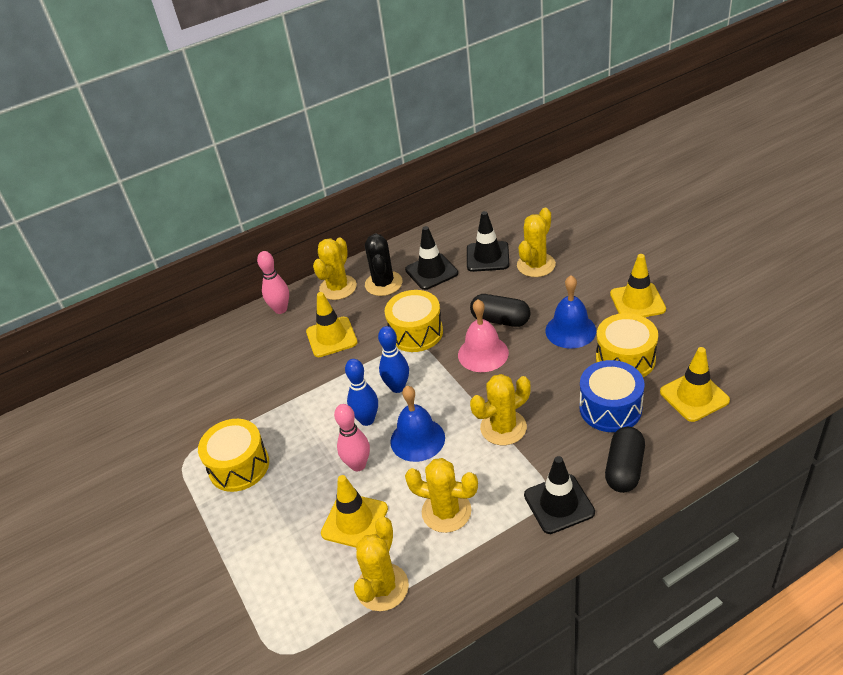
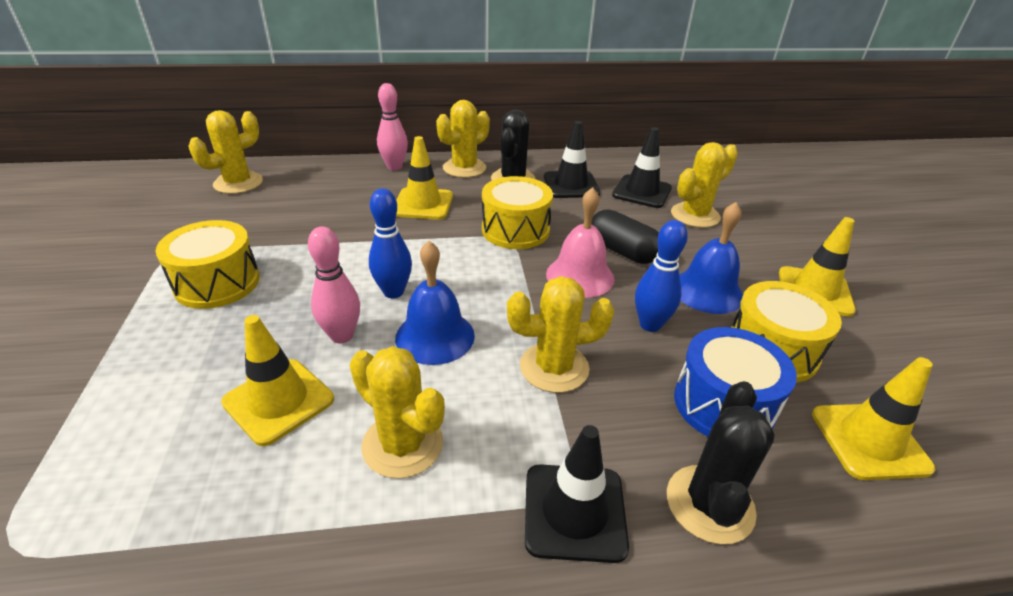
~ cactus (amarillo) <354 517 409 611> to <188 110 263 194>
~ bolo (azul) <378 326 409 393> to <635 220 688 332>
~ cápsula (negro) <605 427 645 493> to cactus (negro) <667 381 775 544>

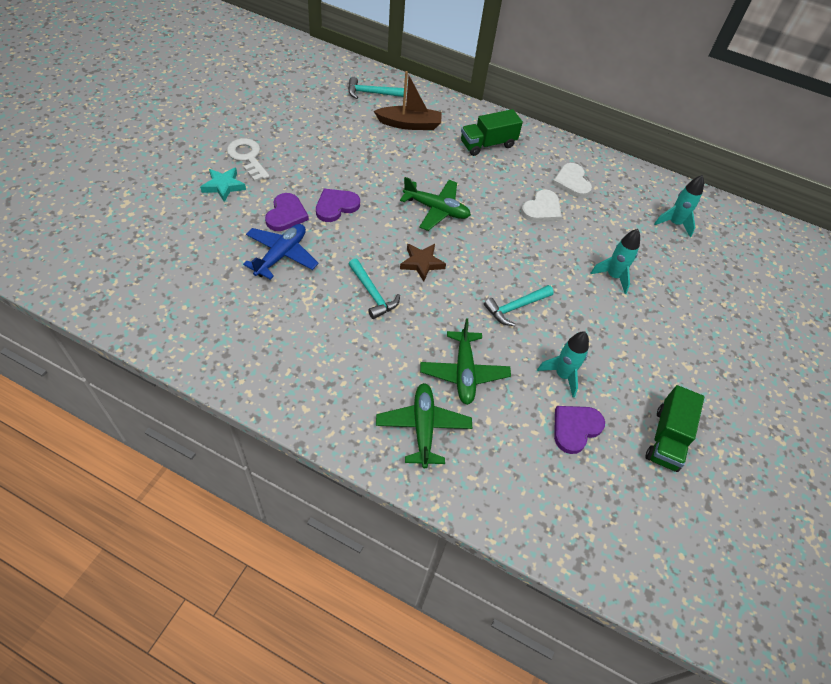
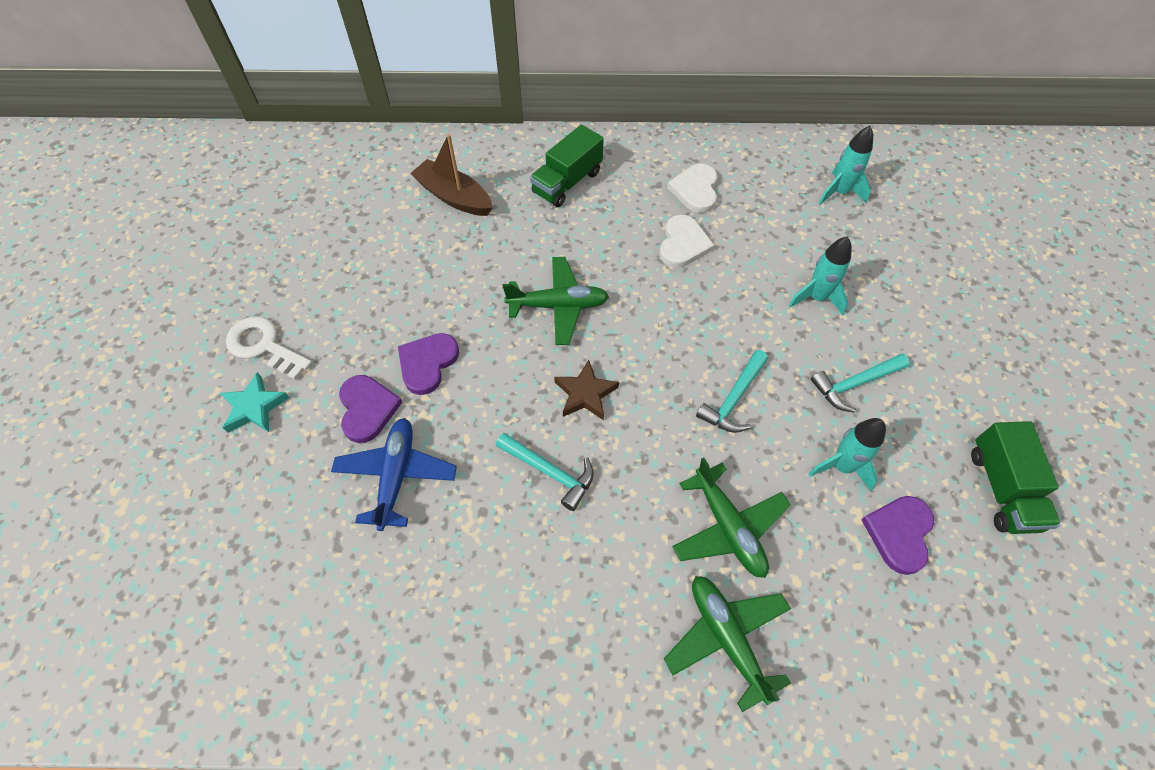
~ barco (marrón) <374 71 442 130> = <410 134 493 216> 120 degrees counterclockwise
~ corazón (blanco) <552 163 592 198> = <667 164 718 213> 45 degrees clockwise
~ martillo (turquesa) <348 77 404 99> to <811 354 909 413>

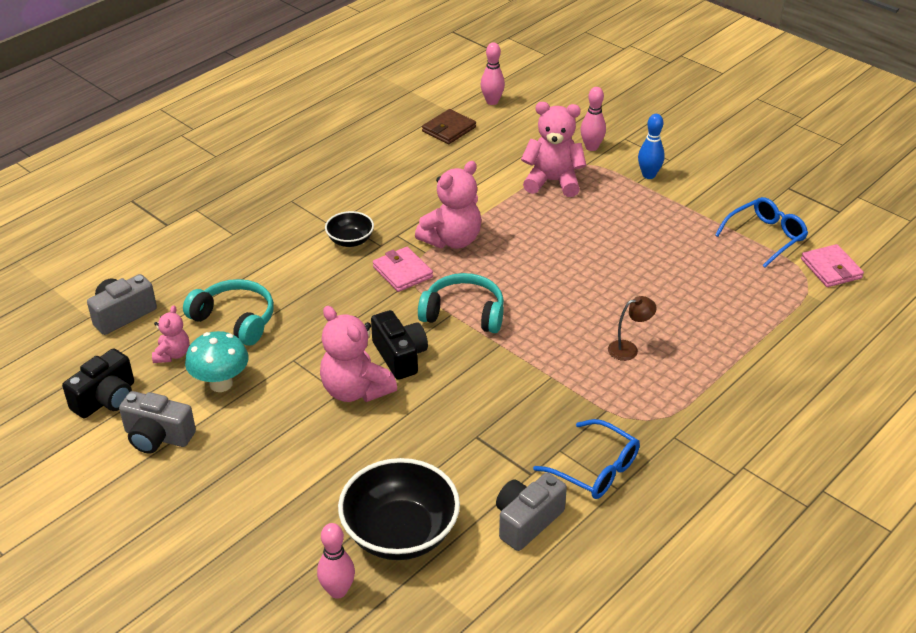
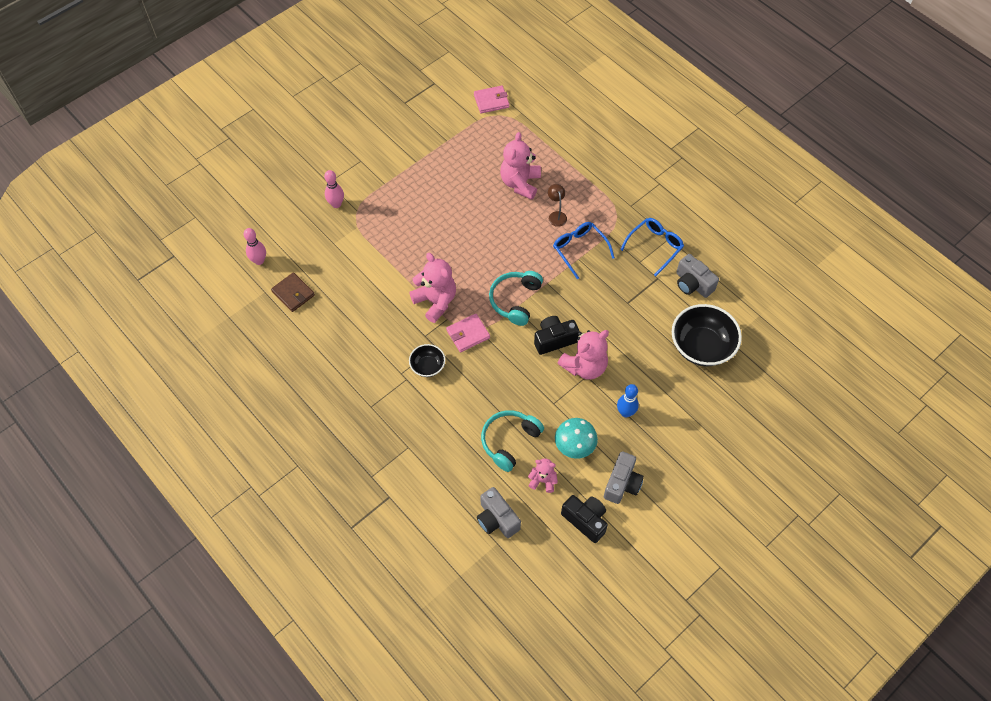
~ osito (rosa) <521 102 586 197> to <500 132 541 200>
~ gafas (azul) <715 197 808 267> to <553 222 615 279>
~ bolo (azul) <638 114 665 179> to <617 384 639 417>
- bolo (rosa) <317 523 355 599>

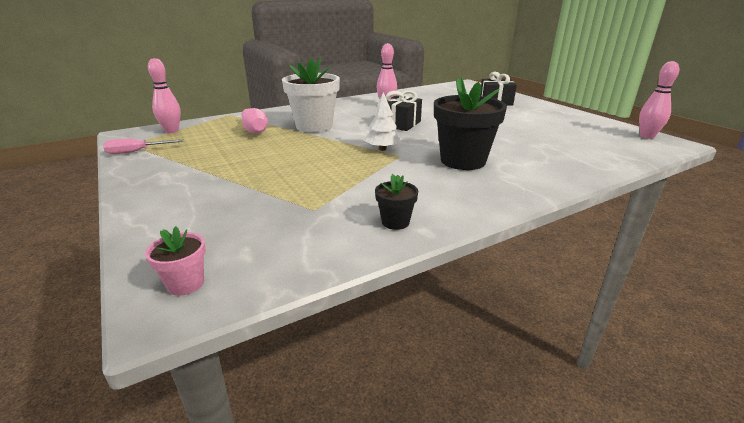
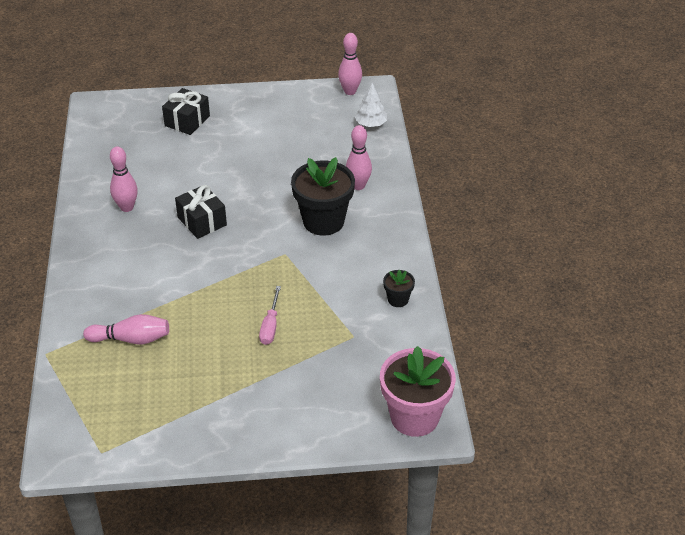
~ destornillador (rosa) <103 139 184 154> to <259 286 281 345>
~ bolo (rosa) <148 58 181 133> to <346 125 372 190>
~ árbol (blanco) <365 92 401 151> to <355 83 387 127>
~ maceta (rosa) <145 226 206 295> = <380 346 456 437> x2.13
- maceta (blanco) <282 57 340 133>

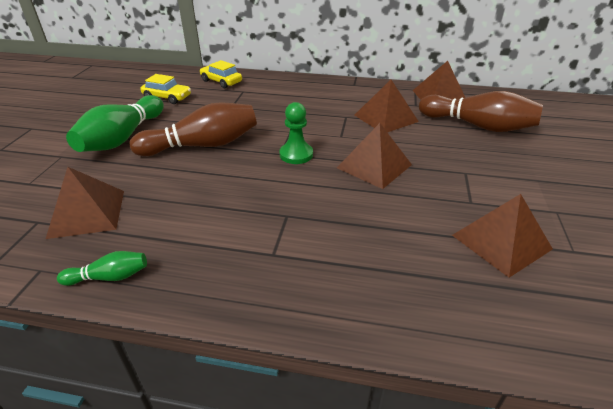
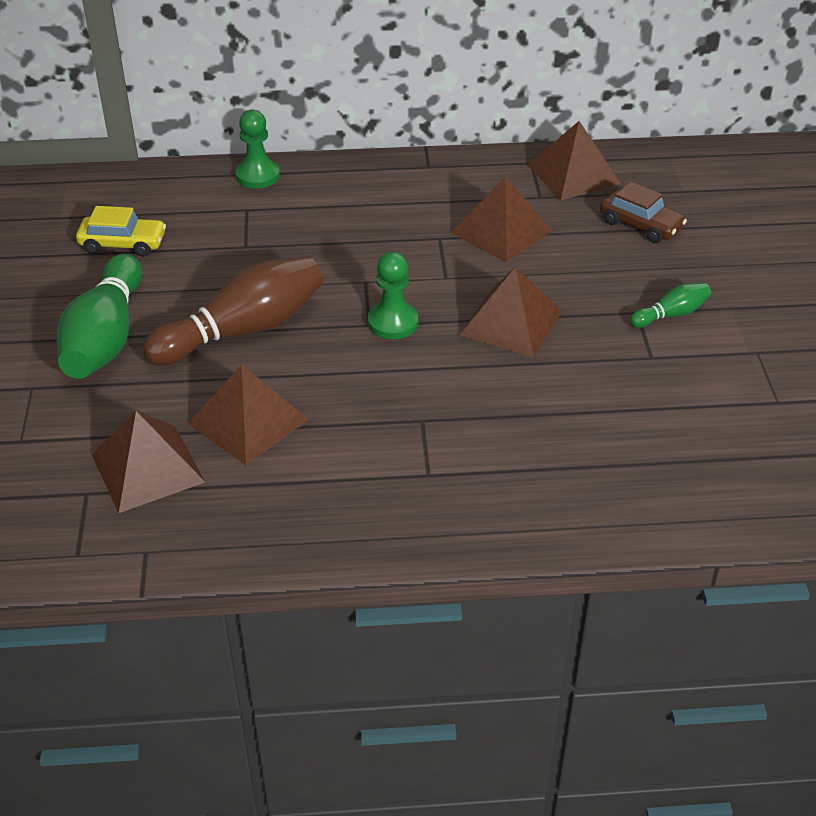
~ pirámide (marrón) <452 194 553 278> to <188 364 309 465>
+ peón (verde) <235 110 280 189>
~ bolo (marrón) <419 91 543 132> to coche (marrón) <600 182 687 243>
~ bolo (verde) <57 251 147 286> to <630 283 711 328>
- coche (amarillo) <200 60 242 88>

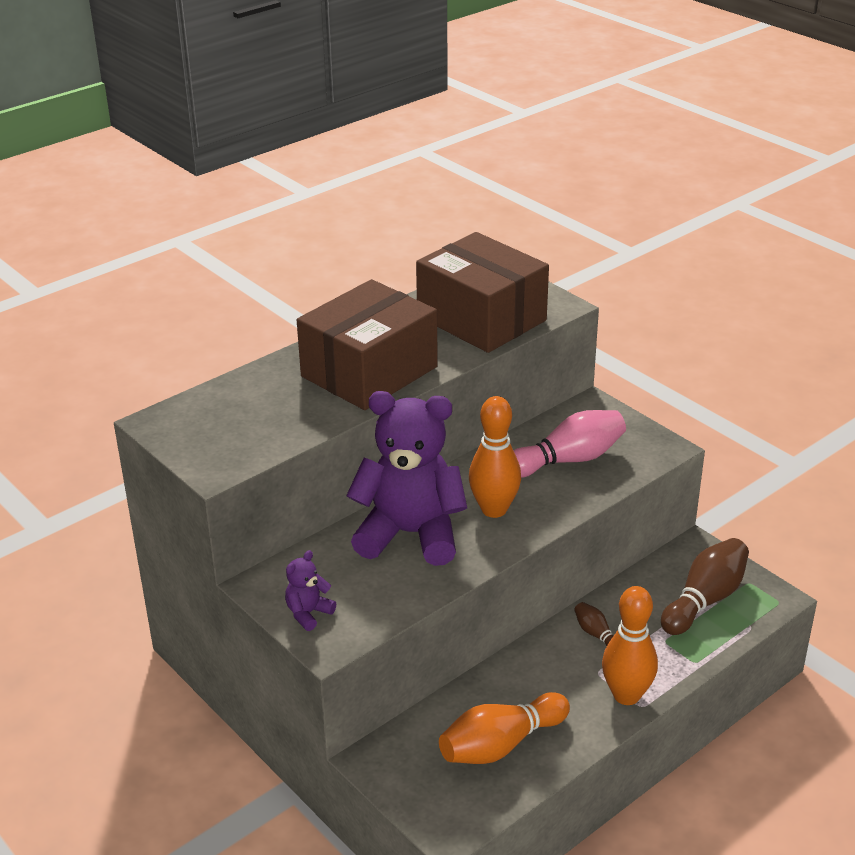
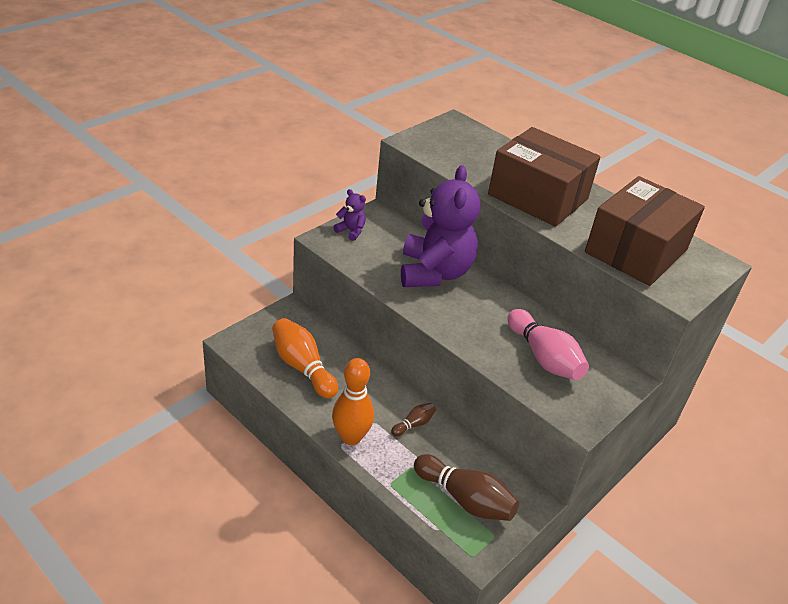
- bolo (naranja) <469 396 521 518>

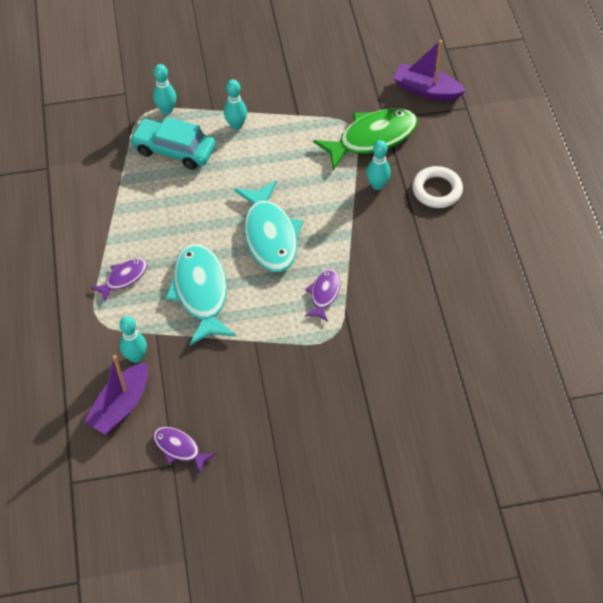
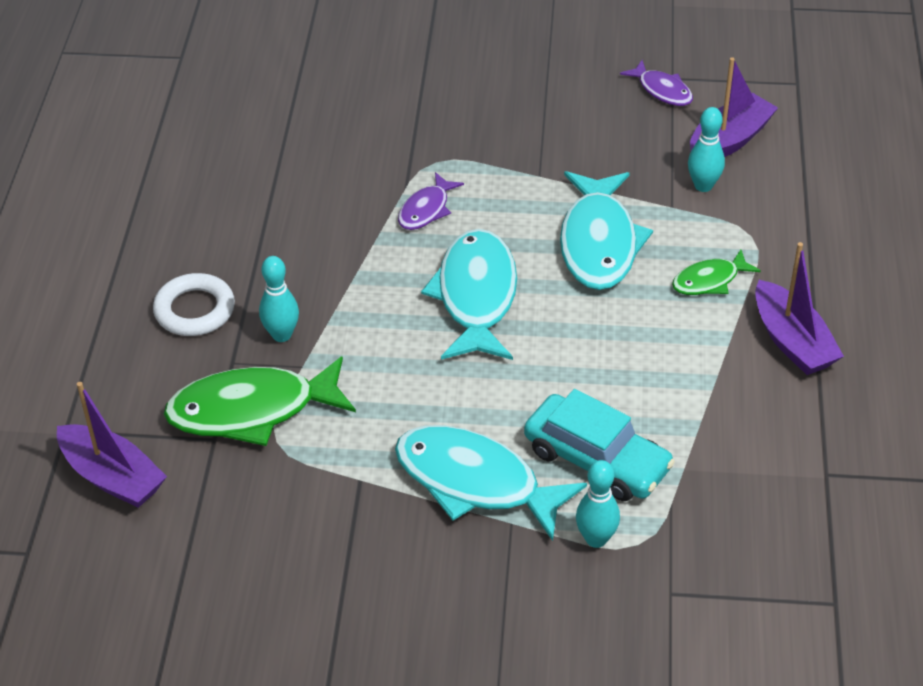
~ bolo (turquesa) <224 79 247 130> to pez (turquesa) <395 425 587 541>
~ pez (morado) <91 258 147 302> to pez (verde) <672 250 761 295>
+ barco (morado) <755 242 844 375>

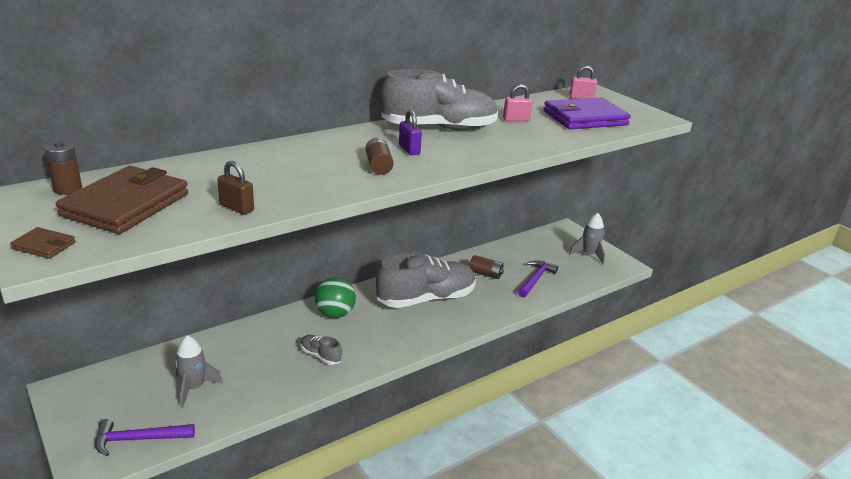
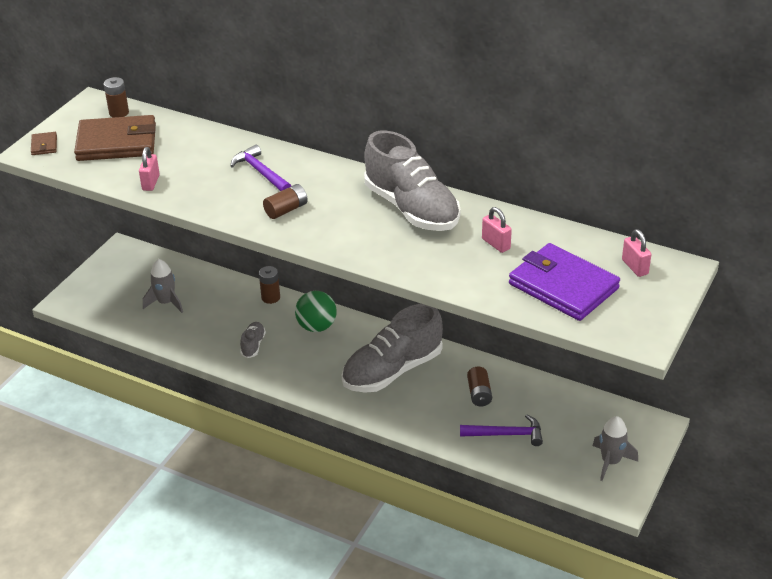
~ candado (marrón) <217 161 254 215> to candado (rosa) <139 147 160 191>
~ martillo (morado) <95 419 195 456> to <231 145 291 191>
+ pila (marrón) <259 266 280 304>
~ zapato (gris) <376 252 476 308> = <342 304 443 393> 105 degrees clockwise
- candado (morado) <399 110 422 155>

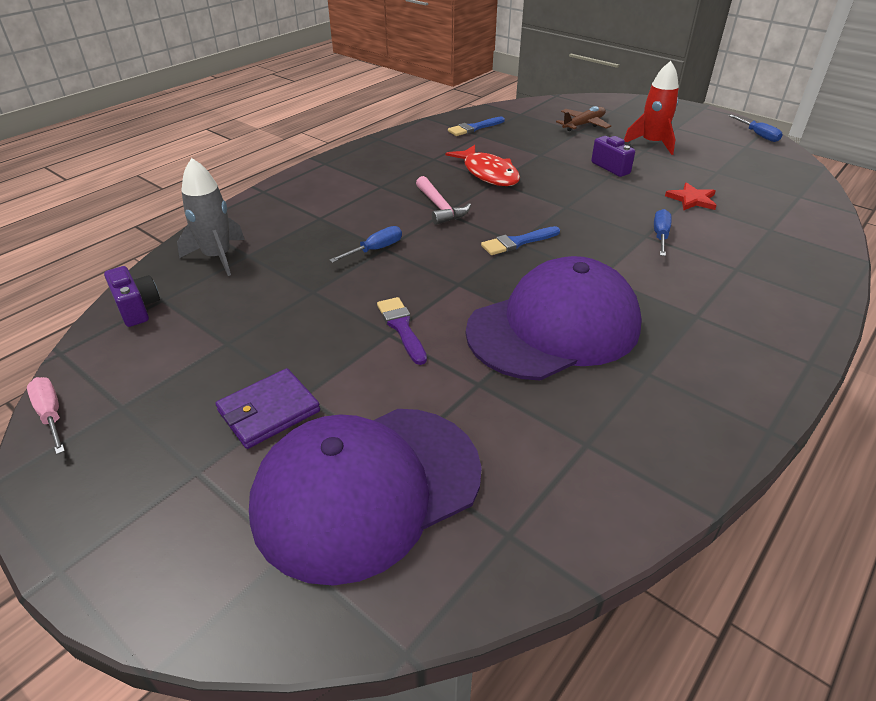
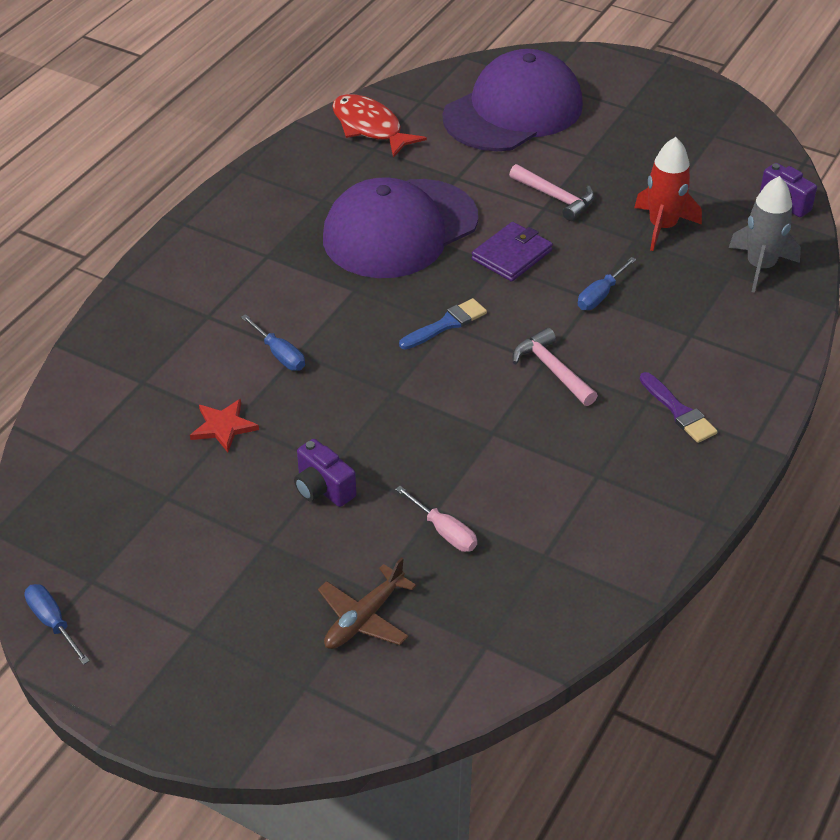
~ destornillador (azul) <654 209 672 256> = <241 314 305 371> 45 degrees counterclockwise
~ pez (rojo) <445 145 520 186> to <332 94 427 158>
~ destornillador (rosa) <27 377 65 454> to <395 486 477 552>
~ cartera (morado) <216 368 320 449> to <472 222 553 282>
+ martillo (rosa) <509 164 594 221>
~ cohete (rojo) <624 61 679 155> to <634 137 702 251>
~ pincel (morado) <377 297 427 365> to <639 372 718 443>
- pincel (azul) <448 117 505 136>

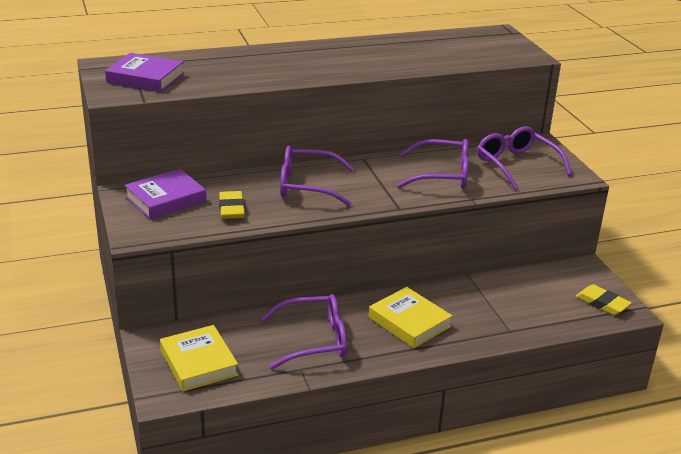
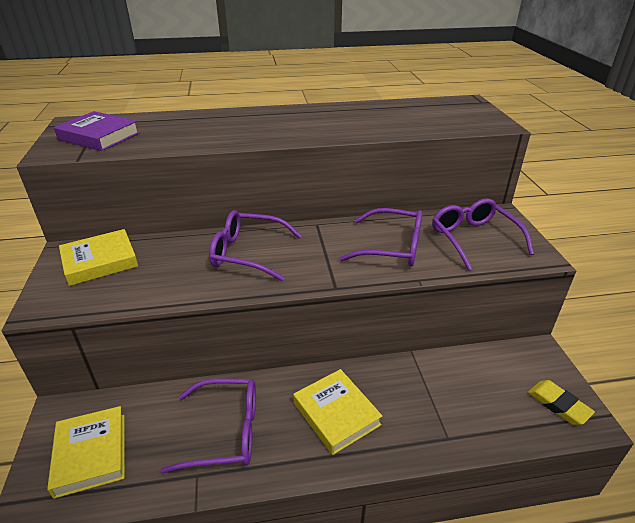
~ libro (morado) <124 169 206 219> to libro (amarillo) <59 229 138 286>
- goma de borrar (amarillo) <219 191 245 219>

